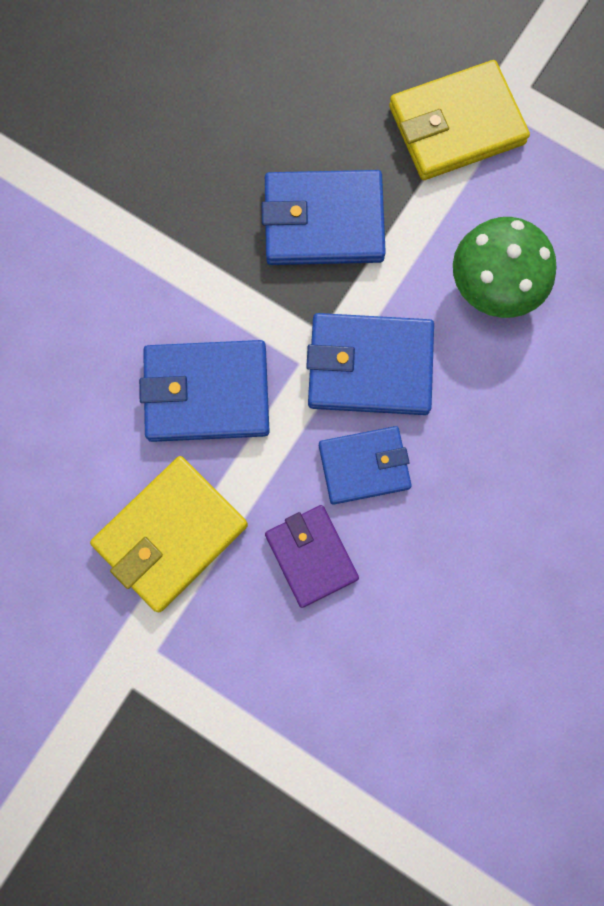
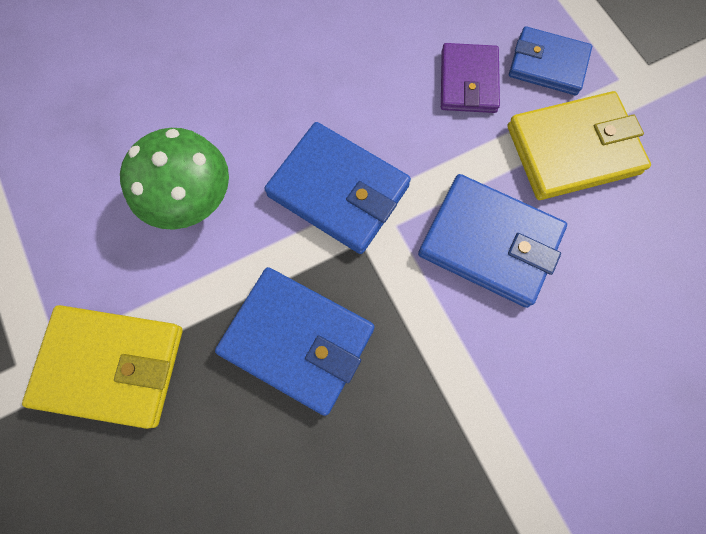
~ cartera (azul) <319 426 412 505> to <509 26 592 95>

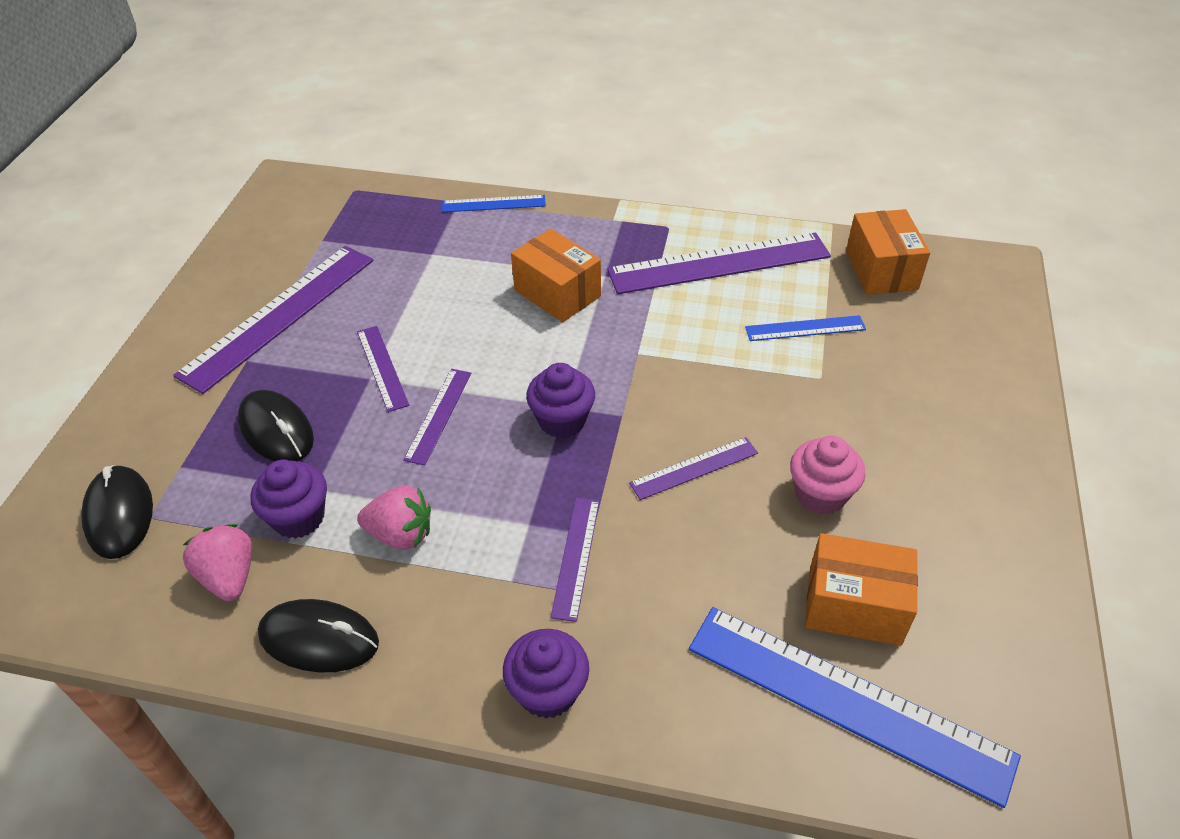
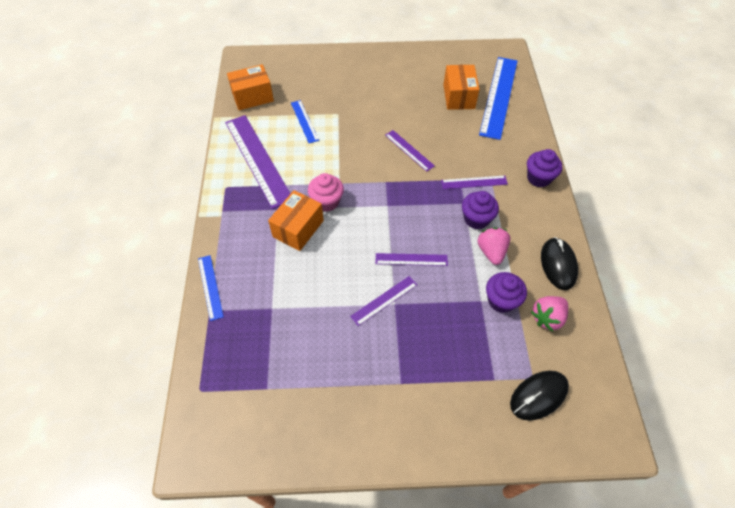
~ magdalena (rosa) <790 436 865 514> to <308 173 344 212>
~ magdalena (morado) <526 363 595 438> to <462 191 499 230>
- regla (morado) <173 246 373 394>
- ratón (negro) <238 390 314 461>

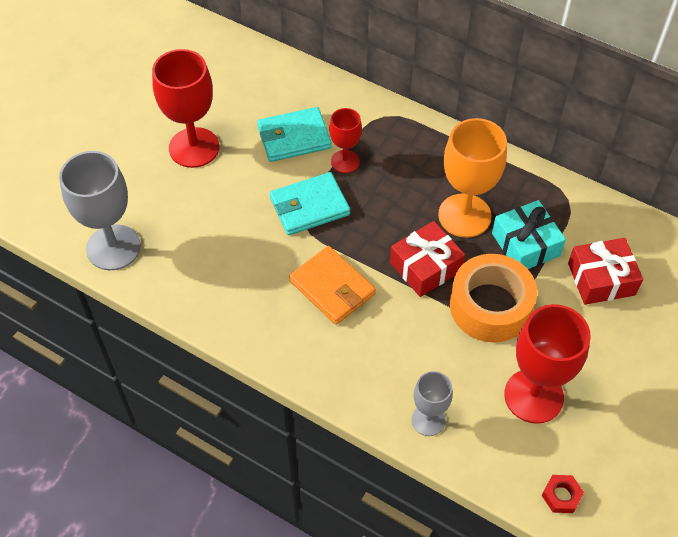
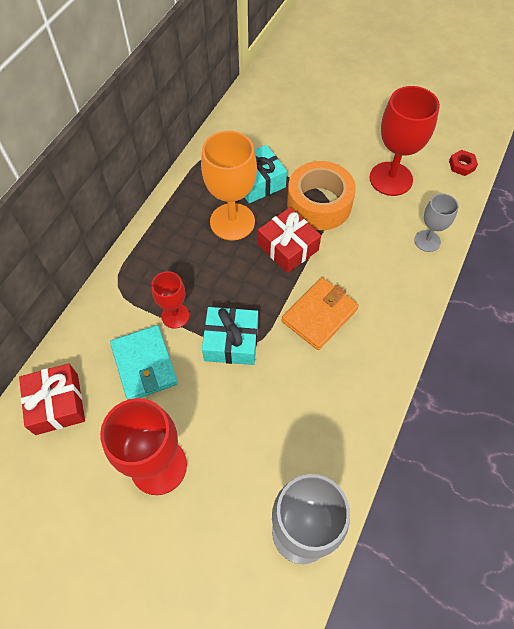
~ regalo (rojo) <568 238 643 305> to <19 363 85 435>
~ cartera (turquesa) <270 172 350 235> to regalo (turquesa) <202 307 258 365>

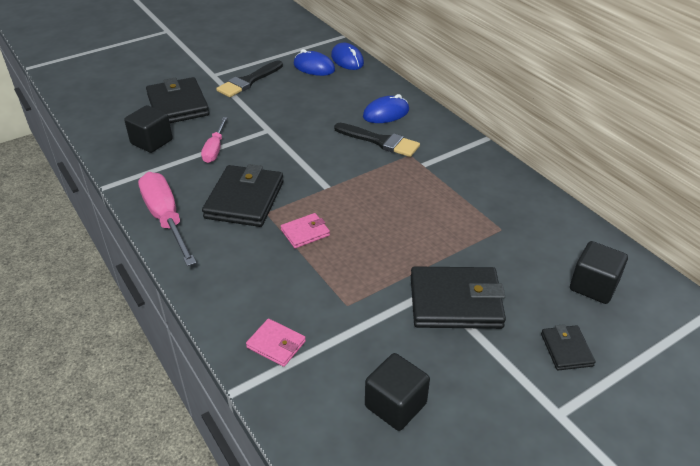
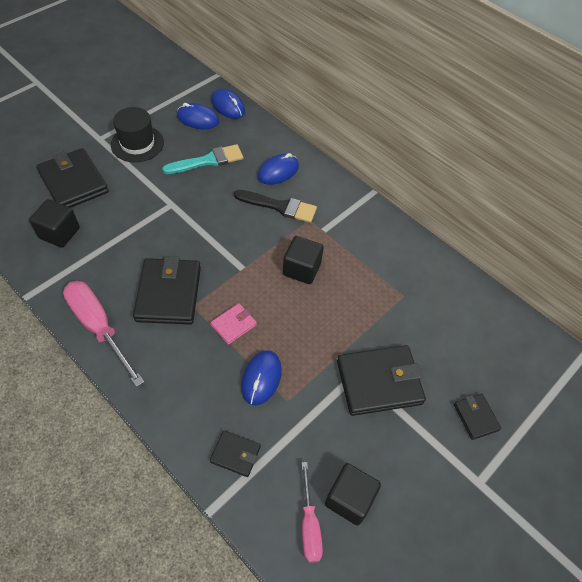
~ pincel (negro) <216 60 283 97> to sombrero (negro) <111 107 164 162>
+ pincel (turquesa) <162 144 243 174>
~ cartera (rosa) <246 319 306 367> to cartera (negro) <210 430 261 477>
+ ratón (azul) <241 350 282 405>
~ cubo (negro) <570 241 628 304> to <283 236 324 284>
~ destornillador (rosa) <201 117 228 163> to <302 462 323 562>

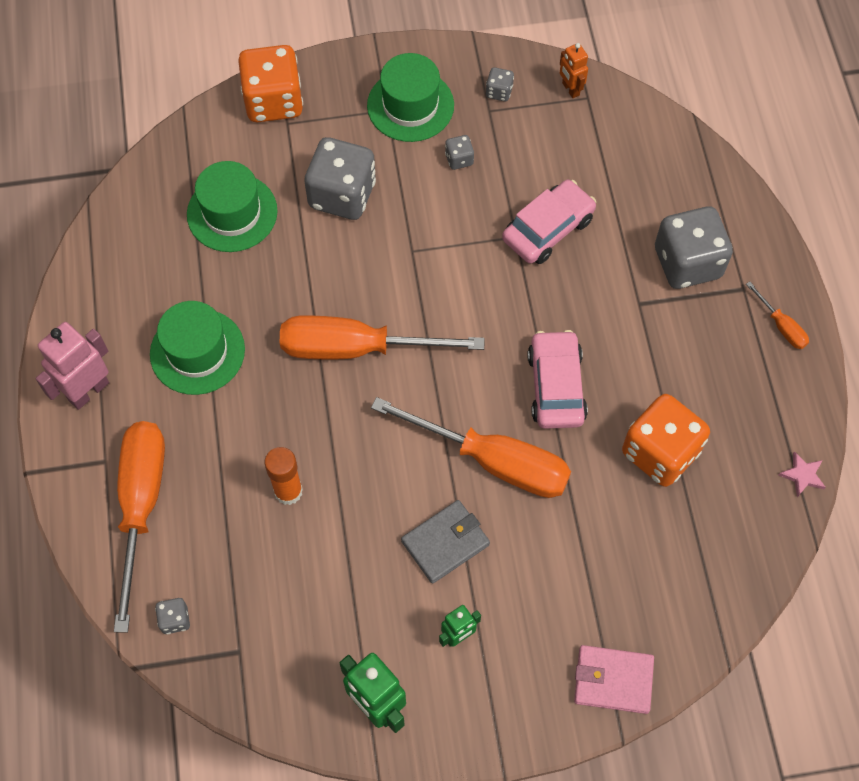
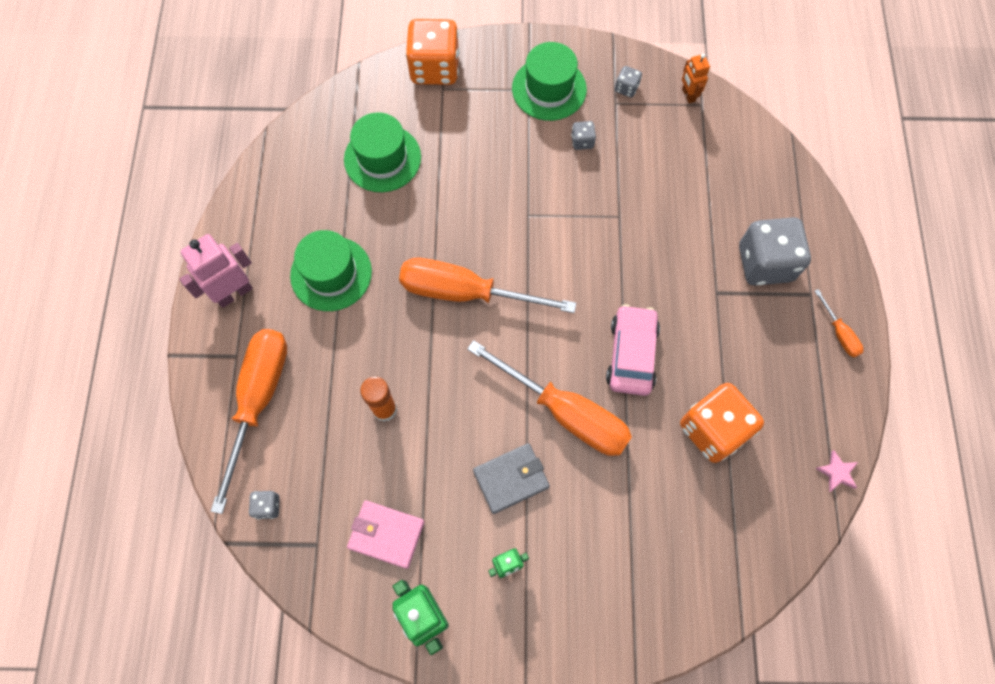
~ cartera (rosa) <574 645 654 714> to <347 500 425 569>
- dado (gris) <304 137 376 220>
- coche (rosa) <502 180 596 264>

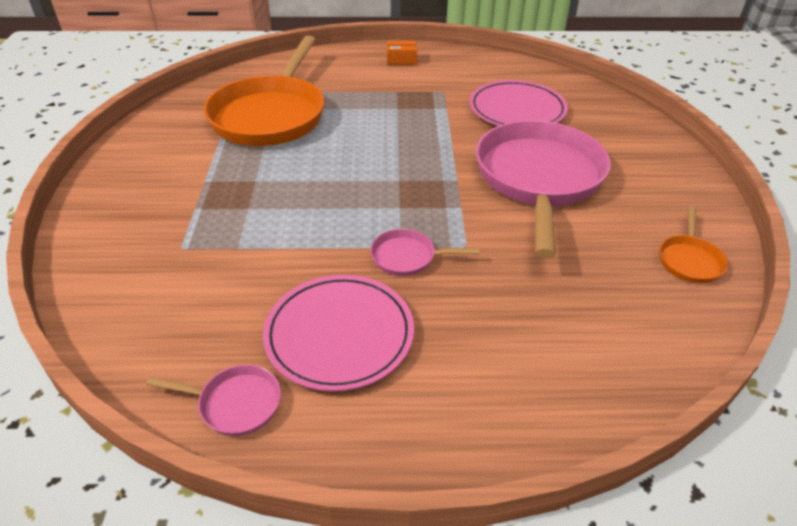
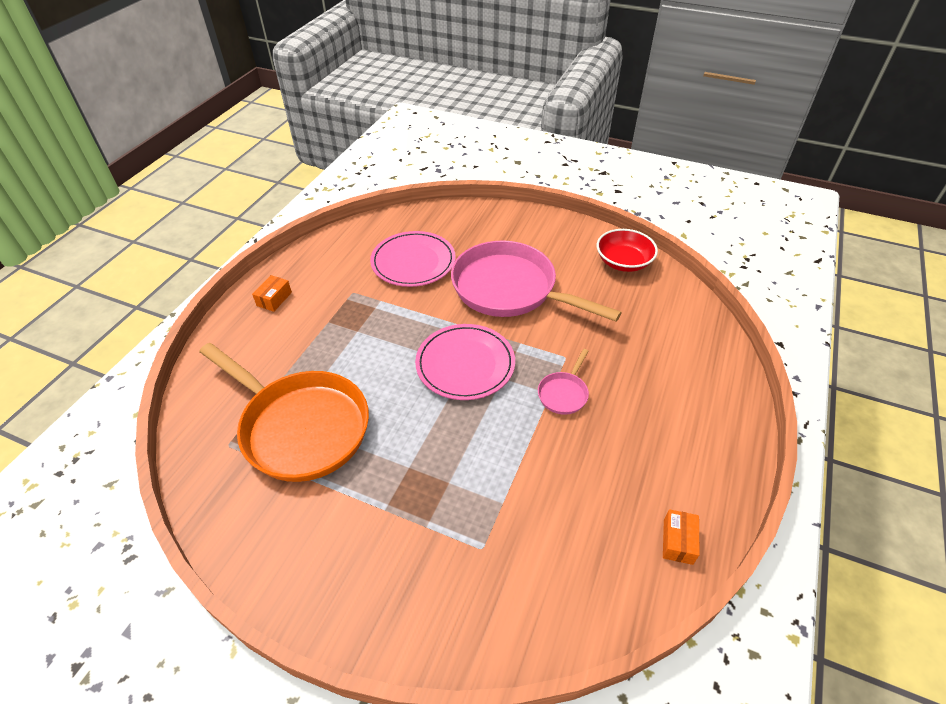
~ plato (rosa) <263 275 414 392> to <415 324 515 400>
~ sartén (naranja) <659 206 728 283> to cuenco (rojo) <597 229 658 272>
~ sartén (rosa) <146 365 281 436> to caja (naranja) <663 509 700 565>

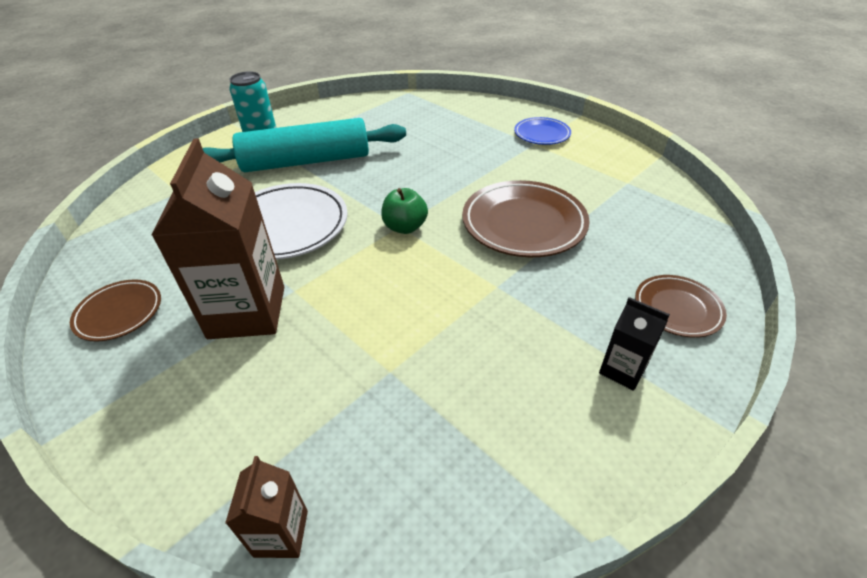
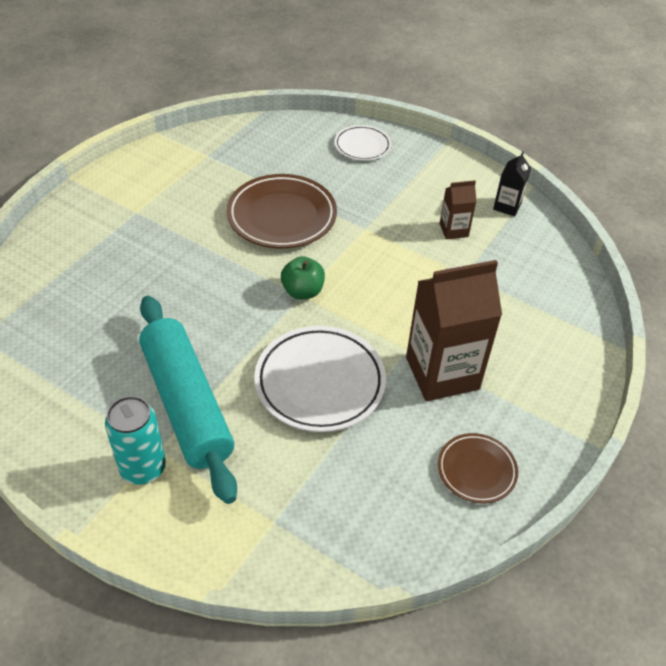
~ plato (marrón) <635 275 727 338> to plato (blanco) <335 125 391 161>
~ cartón de leche (marrón) <225 456 308 558> to <439 180 477 239>
~ cartón de leche (negro) <599 297 670 391> to <493 151 531 216>
- plato (azul) <514 117 571 145>

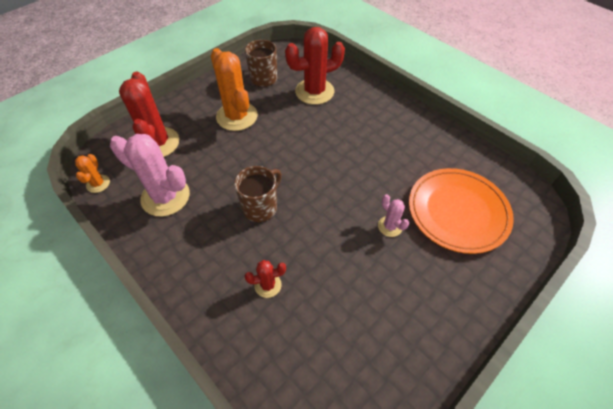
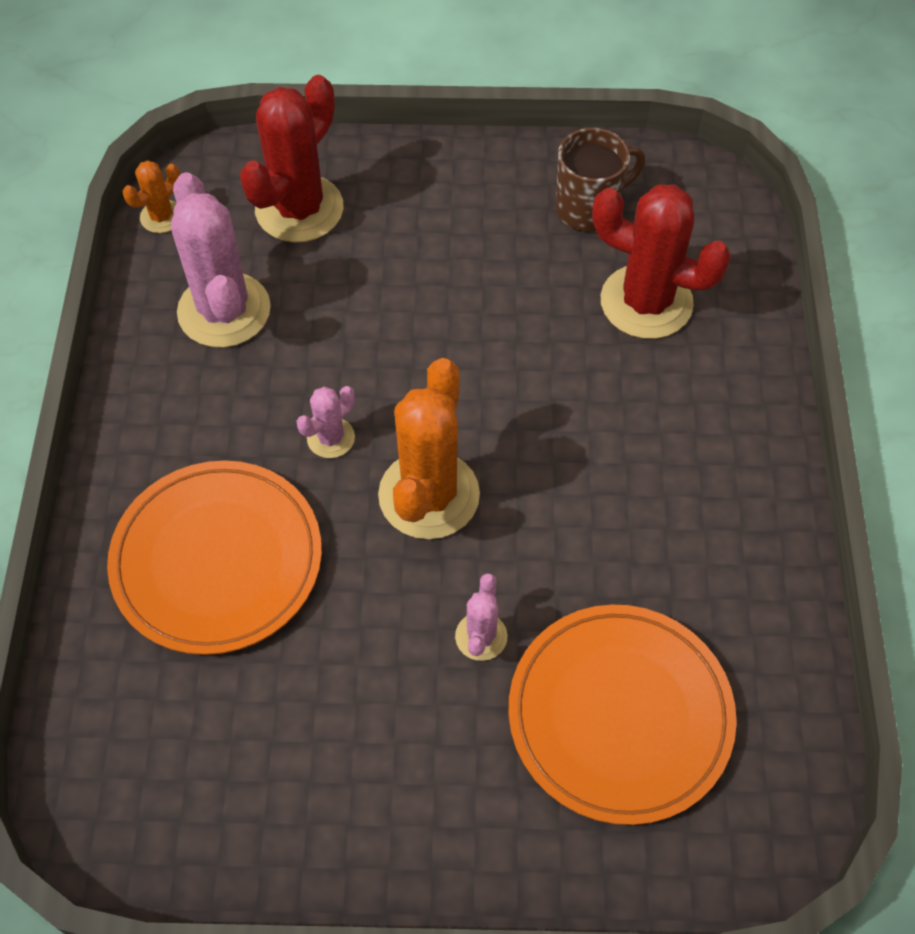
~ cactus (rojo) <245 260 286 298> to plato (naranja) <107 460 322 655>
~ taza (marrón) <234 166 282 222> to cactus (rosa) <296 386 355 458>
~ cactus (naranja) <211 48 258 131> to <378 358 480 539>

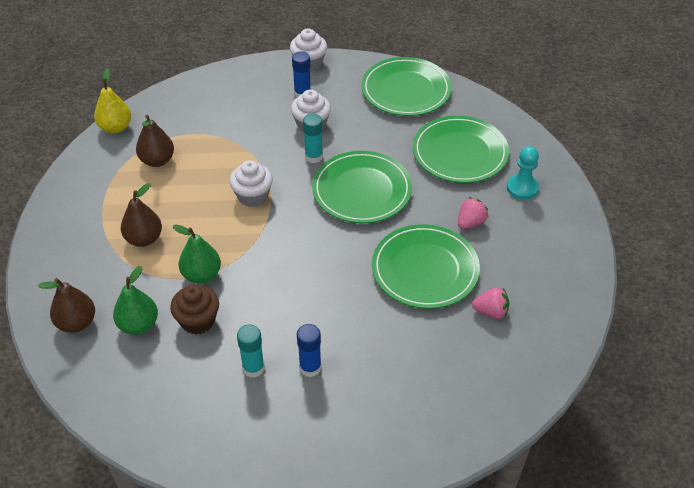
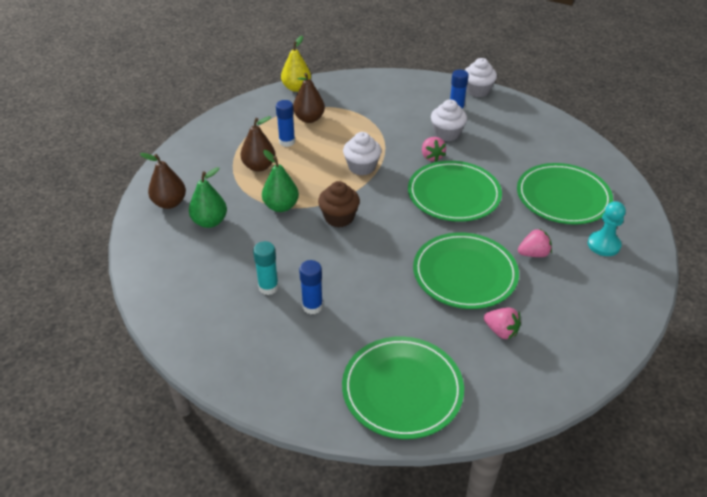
+ barra de pegamento (azul) <276 100 295 147>
~ magdalena (marrón) <170 285 219 334> to <318 181 360 227>
~ plato (verde) <361 57 452 116> to <342 336 464 439>
~ barra de pegamento (turquesa) <303 114 323 163> to fresa (rosa) <422 137 446 162>

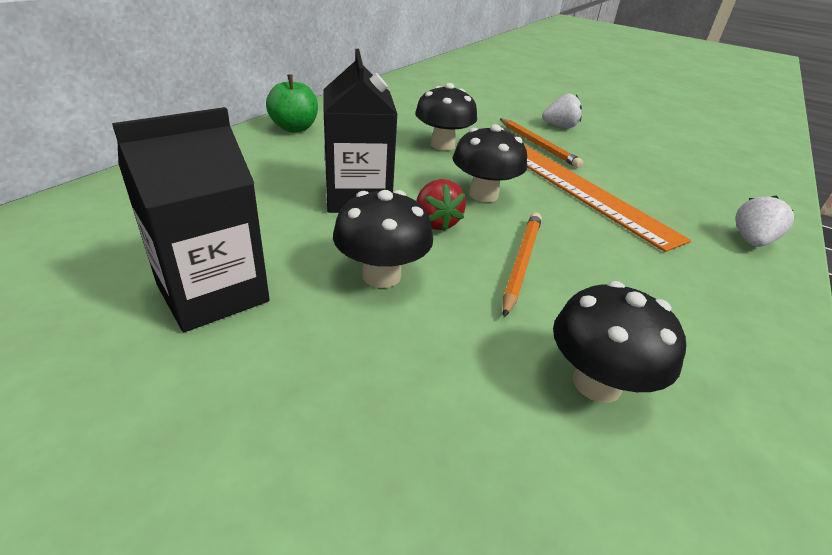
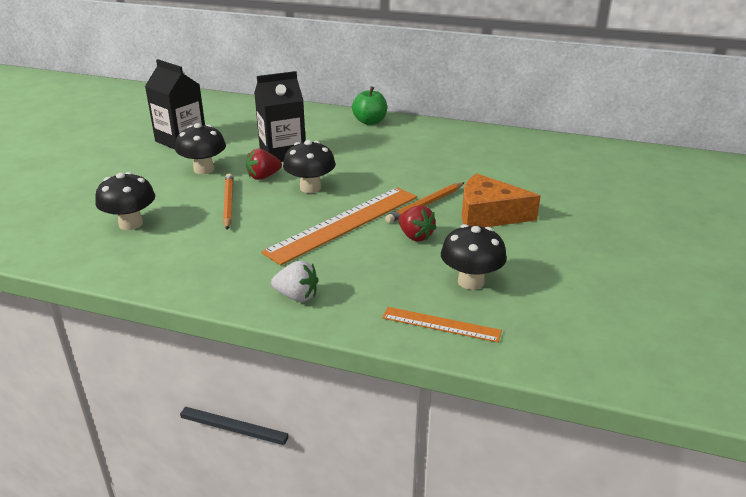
~ lápiz (naranja) <503 213 542 317> = <223 173 233 230> 105 degrees counterclockwise
+ regla (naranja) <382 307 502 342>
+ fresa (rojo) <398 205 436 242>
~ seta (negro) <415 83 477 150> to <441 224 507 290>
~ fresa (blanco) <542 93 582 128> to queso (naranja) <462 173 541 227>

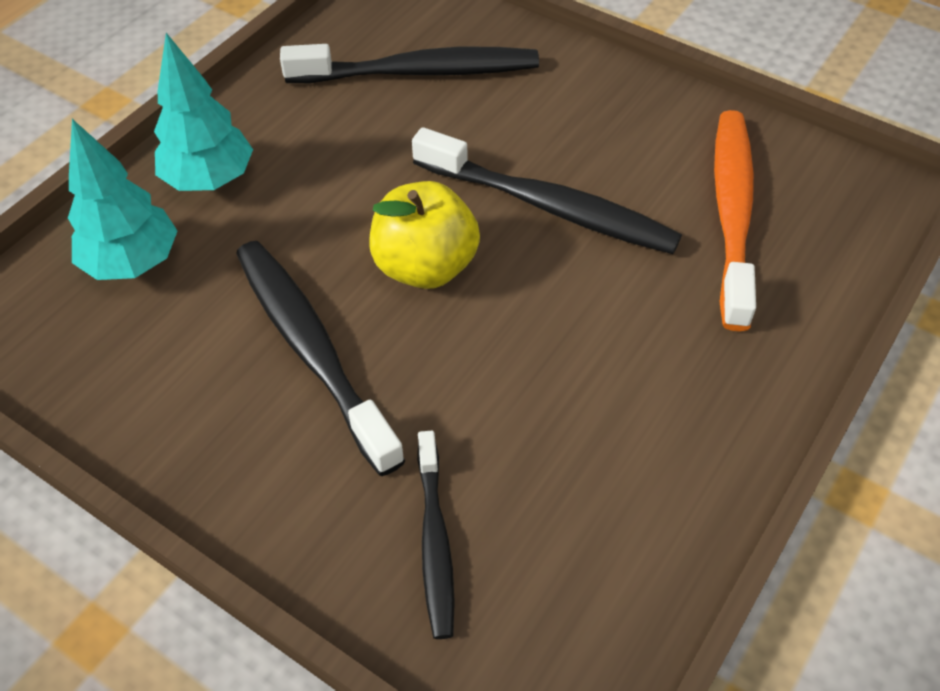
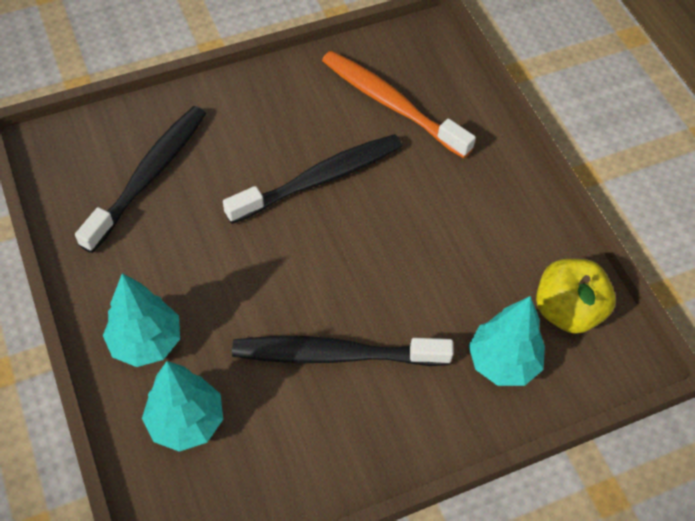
~ cepillo de dientes (negro) <417 431 455 639> to árbol (turquesa) <469 296 545 386>
~ manzana (amarillo) <369 181 480 289> to <536 258 616 334>

